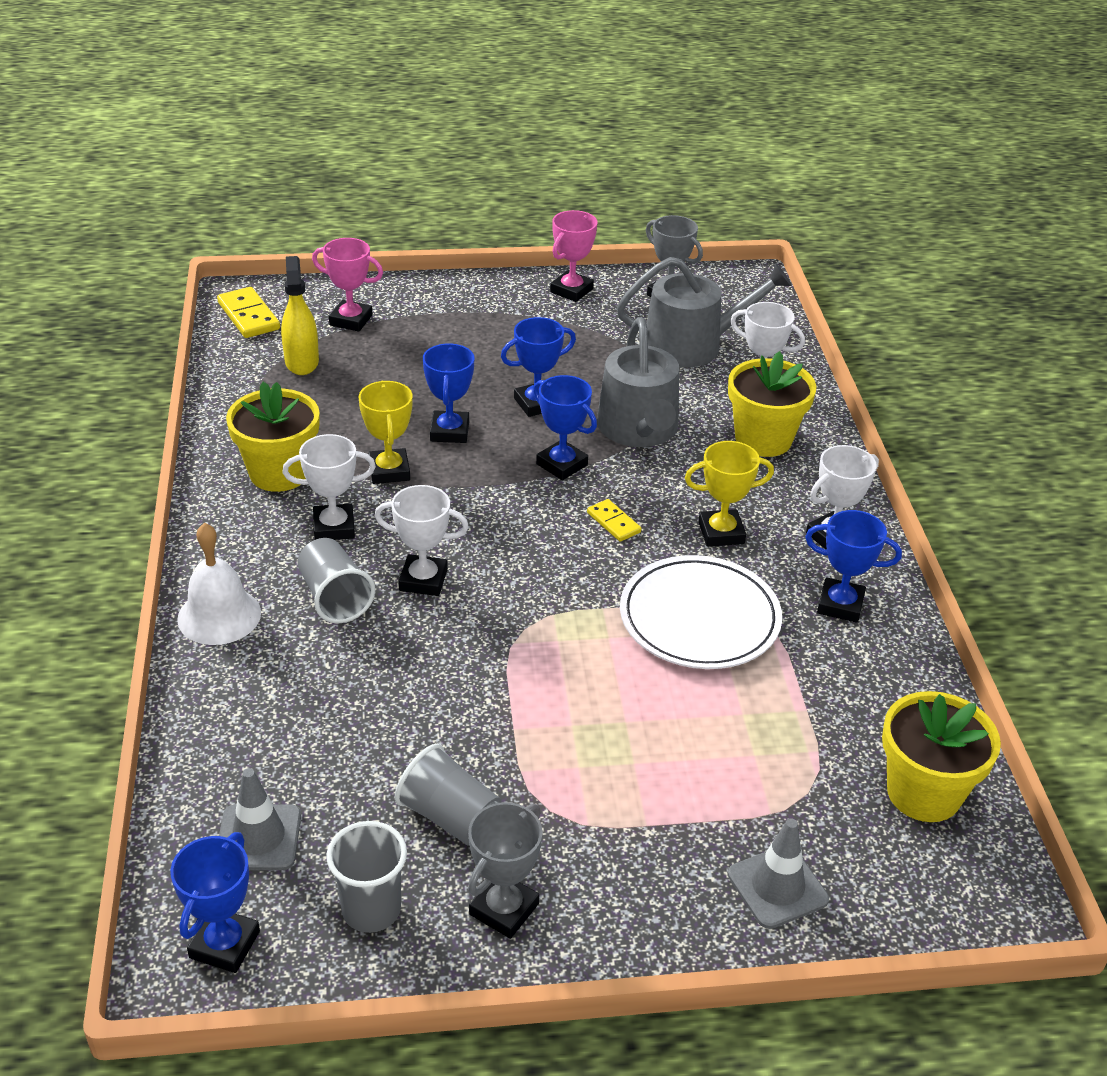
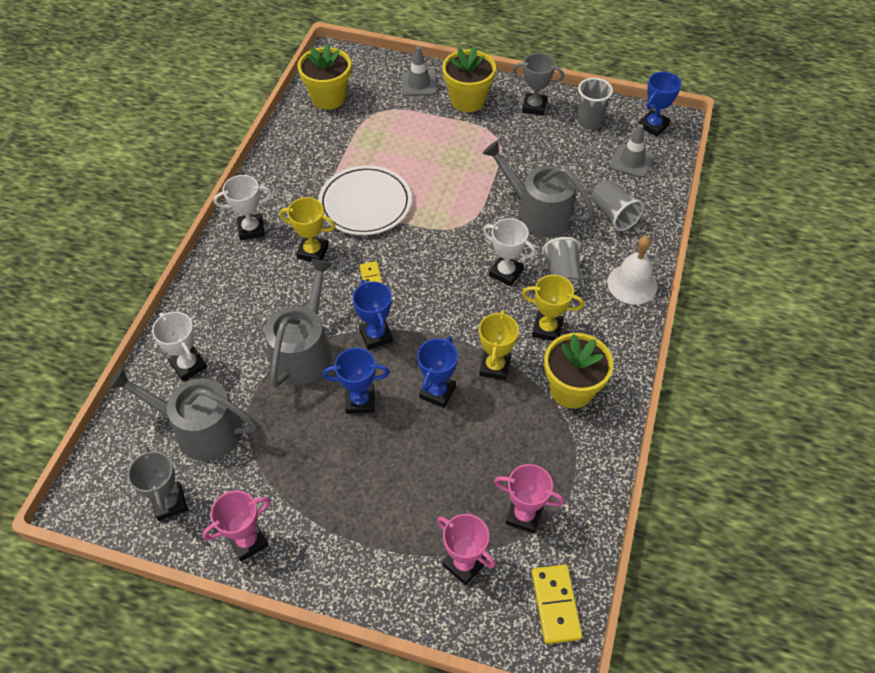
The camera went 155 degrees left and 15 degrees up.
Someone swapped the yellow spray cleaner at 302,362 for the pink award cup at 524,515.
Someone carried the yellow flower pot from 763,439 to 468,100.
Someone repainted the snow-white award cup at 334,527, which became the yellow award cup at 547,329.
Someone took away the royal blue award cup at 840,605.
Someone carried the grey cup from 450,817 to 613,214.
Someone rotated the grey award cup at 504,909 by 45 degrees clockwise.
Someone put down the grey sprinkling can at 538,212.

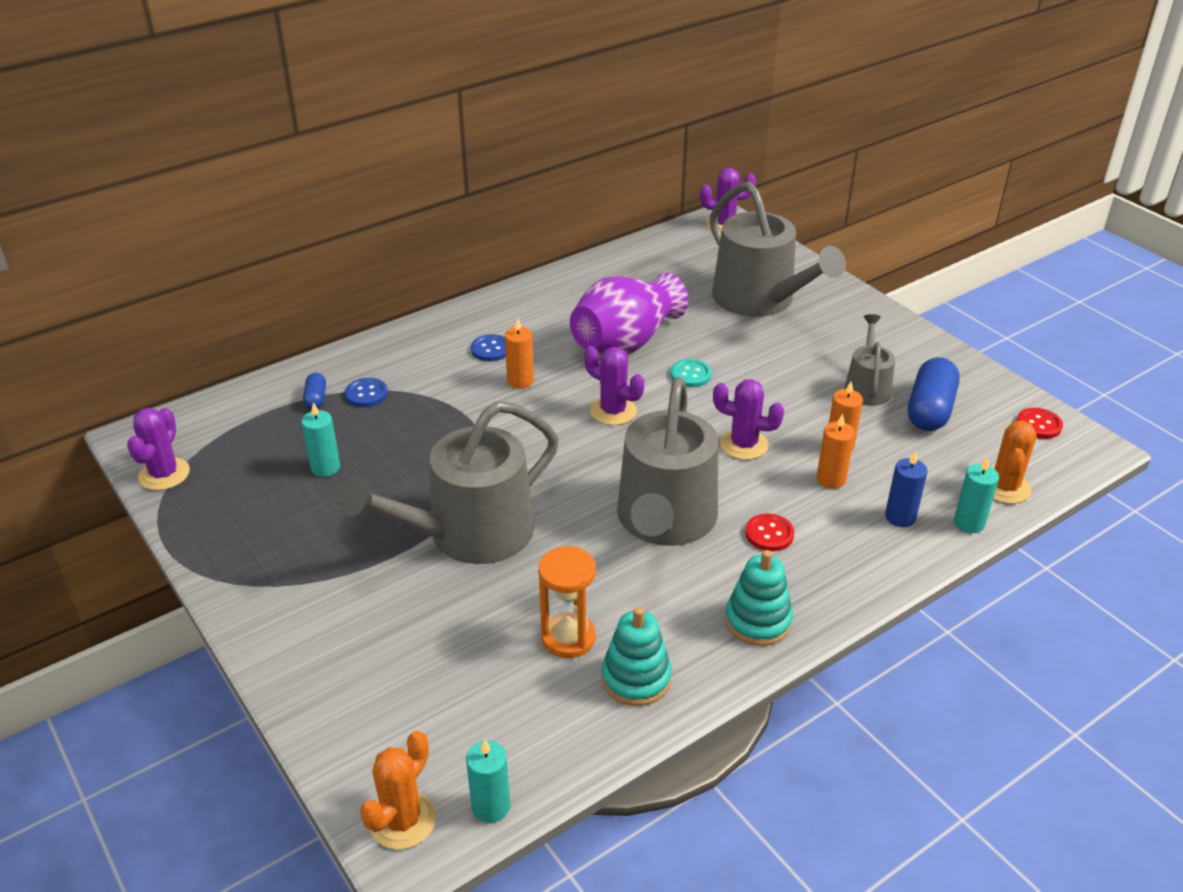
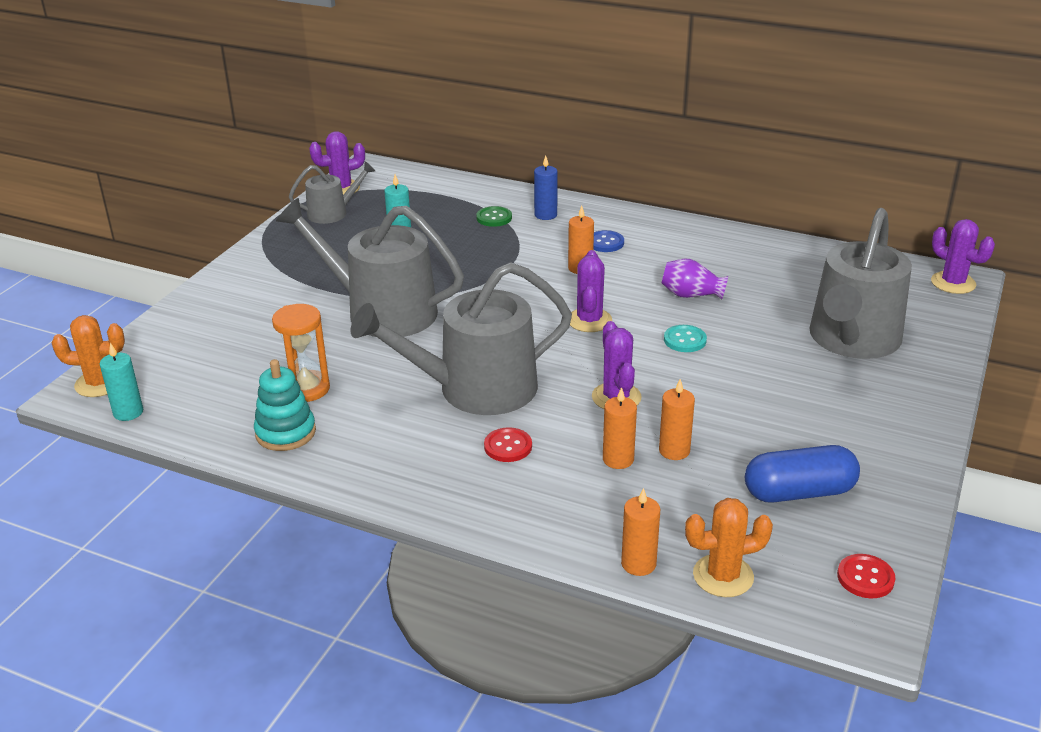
The camera went 60 degrees right and 5 degrees down.
Someone scaled the violet tall vase at 625,342 by 0.50.
Someone carried the grey sprinkling can from 867,387 to 332,213.
Someone took away the royal blue capsule at 316,398.
Someone repainted the royal blue sewing button at 366,394, which became the emerald sewing button at 494,218.
Someone carried the royal blue candle from 900,517 to 545,215.
Someone repainted the teal candle at 969,523, which became the bright orange candle at 638,564.
Someone took away the teal stacking rings at 758,621.

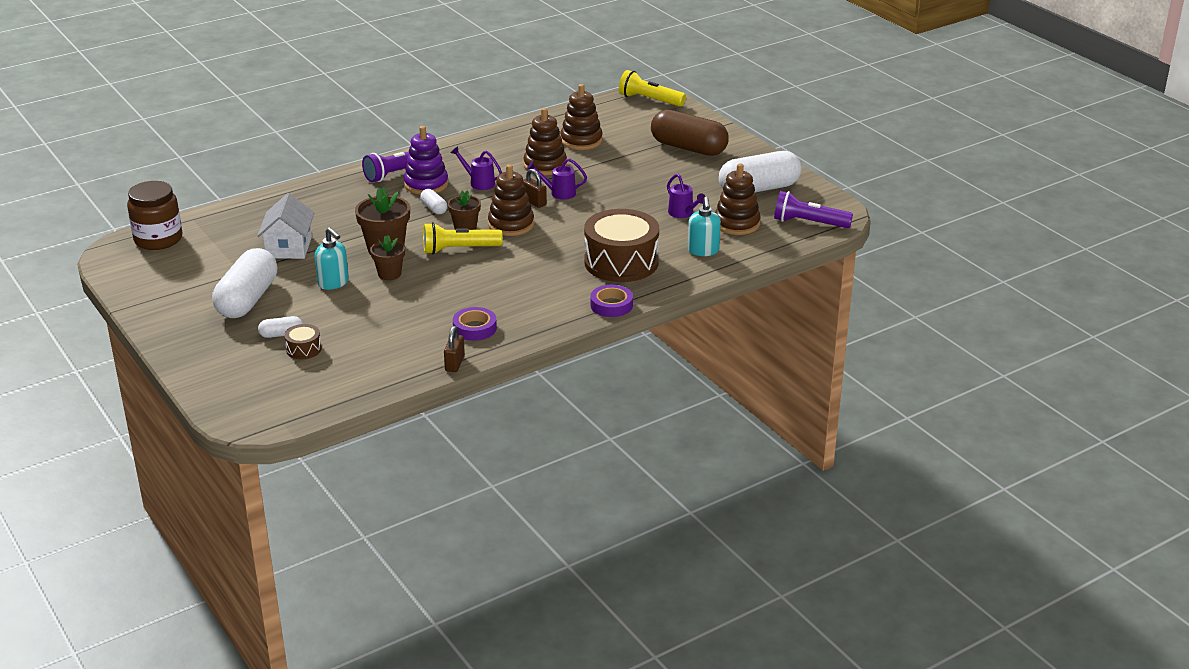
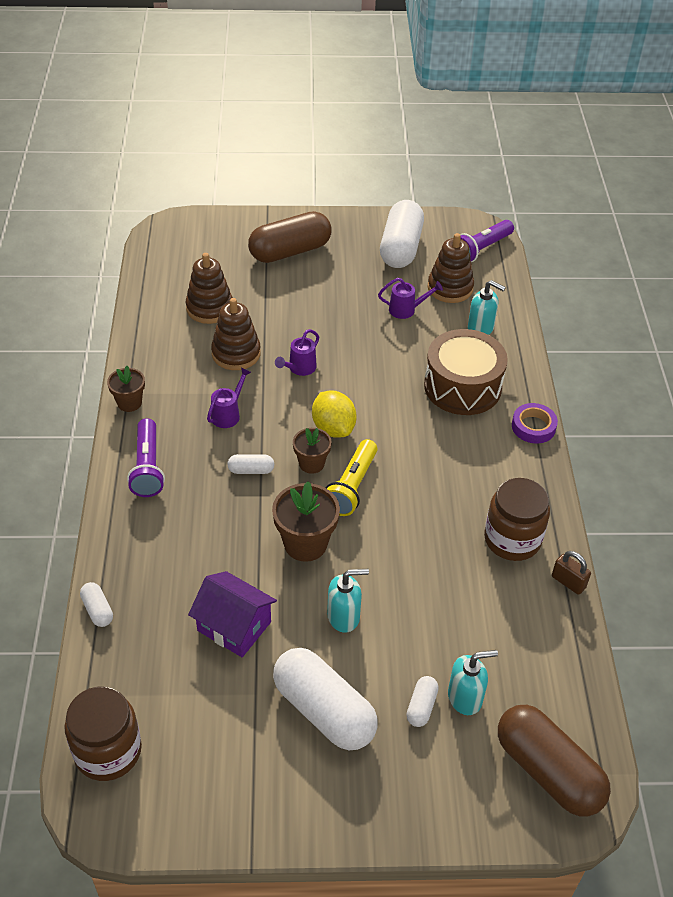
The camera went 60 degrees left and 15 degrees up.
Someone took away the yellow torch at 649,100.
Someone took away the violet stacking rings at 426,184.
Someone rotated the violet sprinkling can at 479,183 by 150 degrees clockwise.
Someone swapped the dark brown stacking rings at 511,225 for the yellow lemon at 333,428.
Someone took away the dark brown lock at 534,202.
Someone repainted the snow-white cottage at 289,247, which became the violet cottage at 234,626.
Someone carried the dark brown flower pot from 389,274 to 129,403.
Someone swapped the violet sticky tape at 474,328 for the dark brown jar at 512,539.
Someone swapped the dark brown drum at 304,349 for the teal soap dispenser at 465,697.
Someone put down the snow-white capsule at 98,610.
Someone put down the dark brown capsule at 547,771.

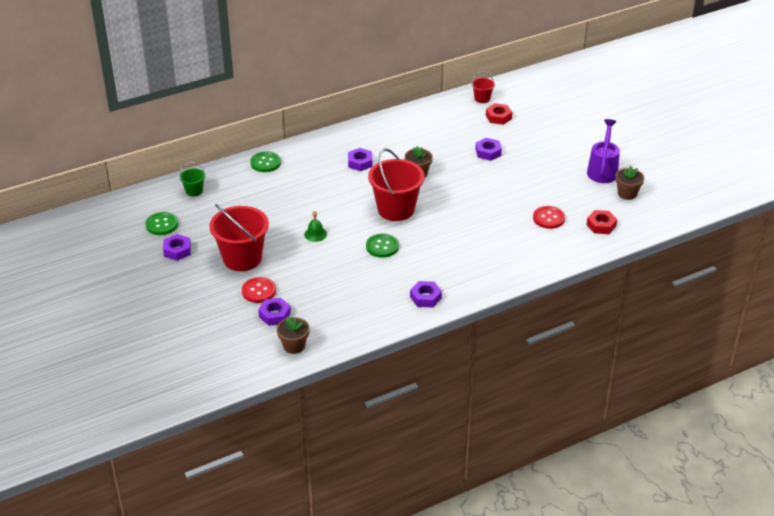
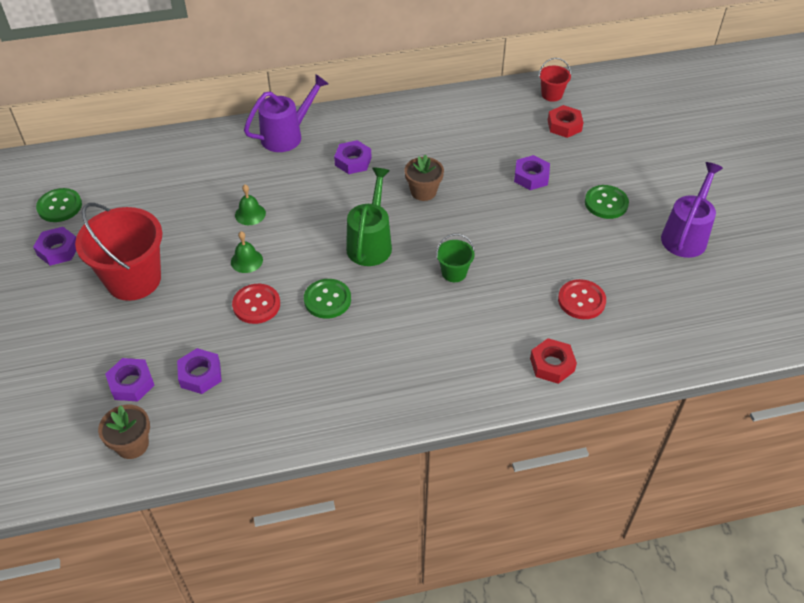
The camera went 15 degrees right and 10 degrees up.
Someone swapped the crimson pail at 396,209 for the emerald sprinkling can at 371,243.
Someone carried the emerald sewing button from 265,163 to 606,203.
Someone carried the emerald pail from 194,191 to 454,273.
Someone took away the dark brown flower pot at 627,193.
Someone carried the crimson nut from 601,225 to 552,364.
Someone carried the crimson sewing button from 259,291 to 256,305.
Someone carried the violet nut from 425,297 to 200,375.
Someone put down the violet sprinkling can at 287,135.
Someone put down the emerald hand bell at 250,214.

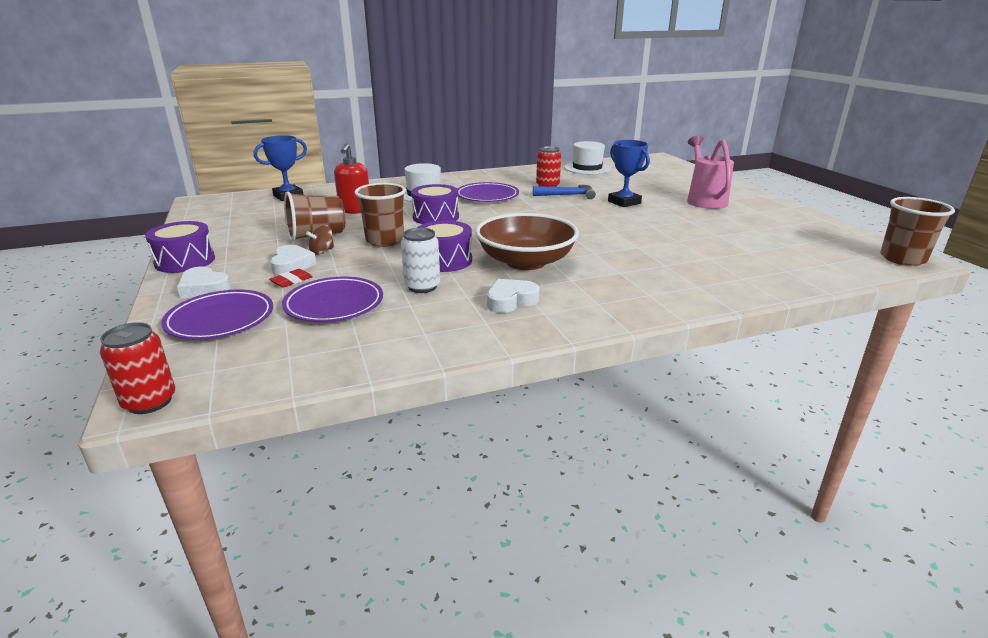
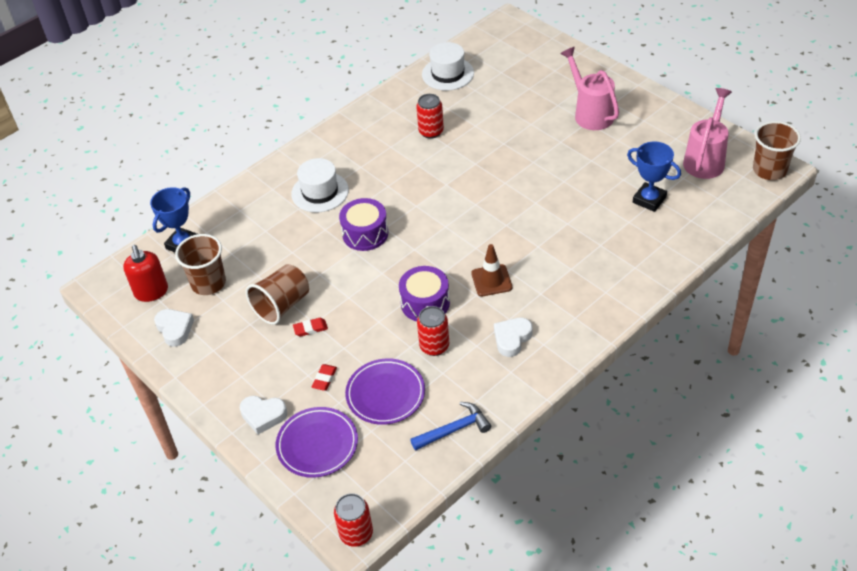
The camera went 20 degrees left and 20 degrees up.
Someone carried the royal blue award cup from 624,202 to 649,200.
Someone carried the crimson soap dispenser from 355,210 to 151,292.
Someone took away the violet flat dish at 487,196.
Someone carried the dark brown cup from 385,240 to 208,283.
Someone carried the royal blue claw hammer from 567,195 to 454,429.
Someone swapped the dark brown serving bowl at 526,262 for the dark brown traffic cone at 491,280.
Someone took away the violet drum at 185,261.
Someone swapped the dark brown toy top at 322,251 for the crimson pencil eraser at 310,328.
Someone repainted the snow-white soda can at 422,287, which became the crimson soda can at 434,346.
Someone carried the snow-white heart from 292,265 to 175,329.
Someone put down the pink sprinkling can at 705,160.

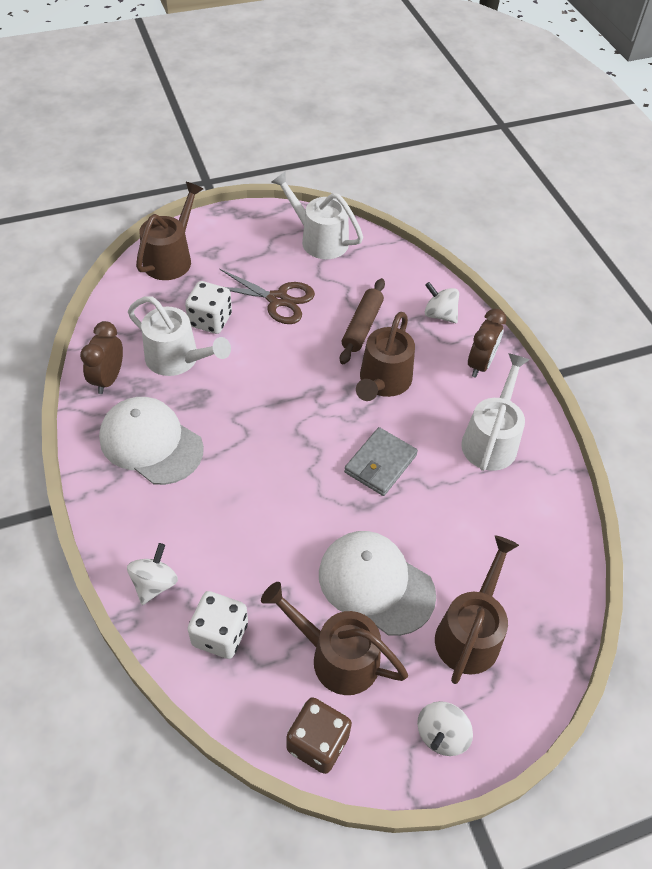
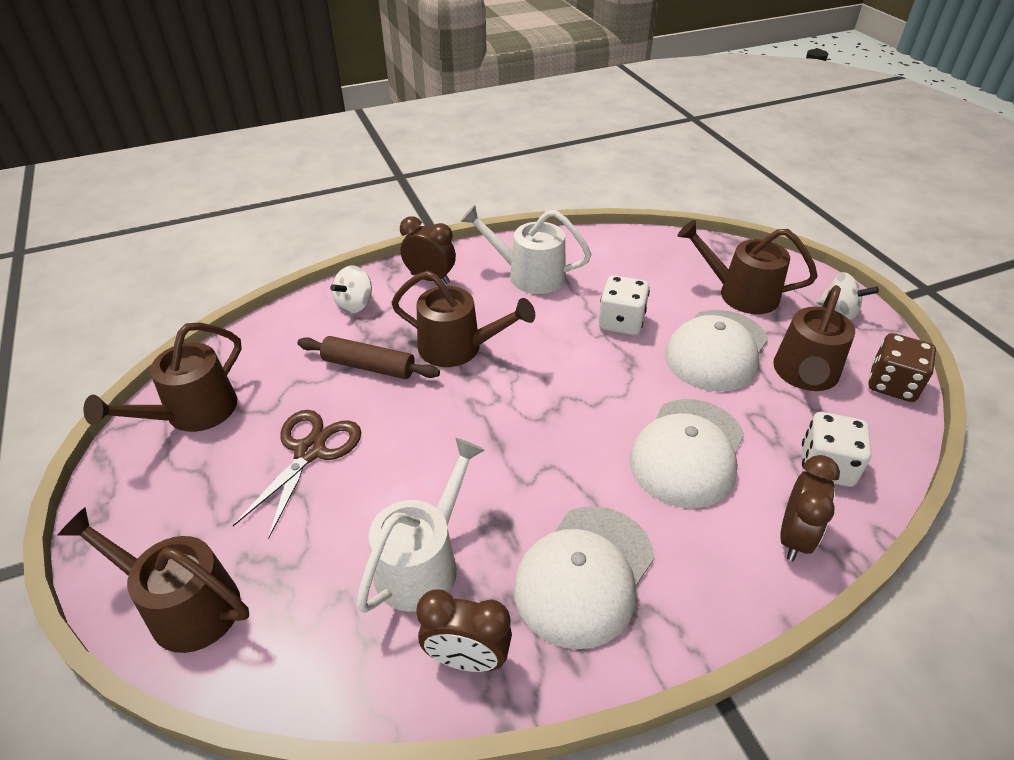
The camera went 90 degrees left and 10 degrees down.
Someone repainted the snow-white sprinkling can at 318,239, which became the dark brown sprinkling can at 192,413.
Someone carried the snow-white die from 210,320 to 621,322.
Someone took away the grey billfold at 380,464.
Someone swapped the snow-white toy top at 154,583 for the dark brown clock at 794,537.
Someone put down the snow-white peaked cap at 687,452.

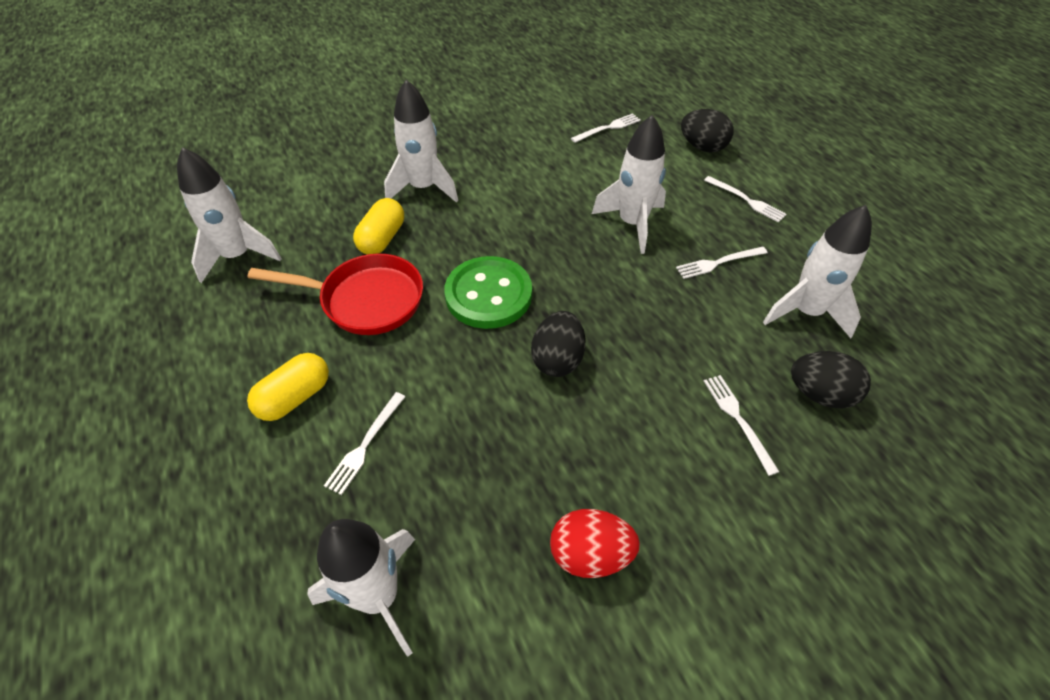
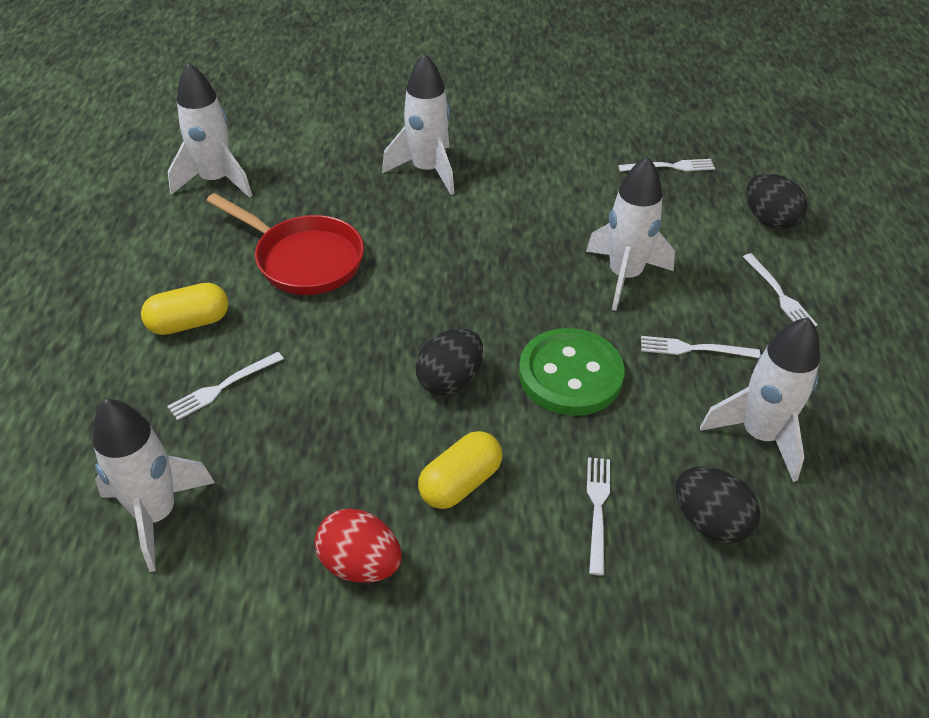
The camera went 25 degrees right and 5 degrees down.
Someone carried the yellow capsule from 382,238 to 460,483.
Someone carried the emerald sewing button from 488,295 to 570,375.

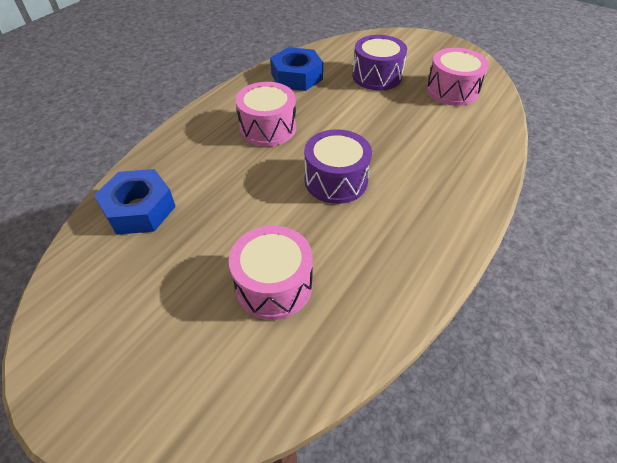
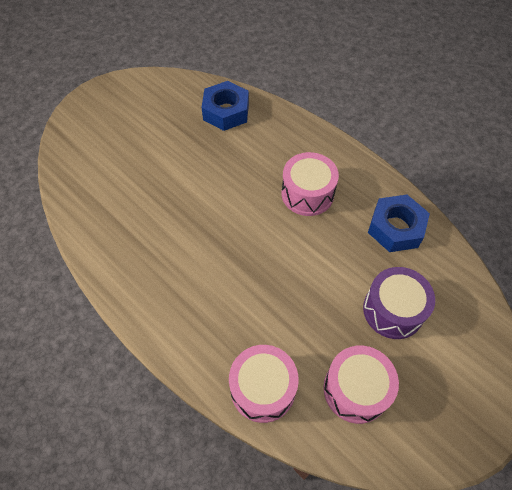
The camera went 100 degrees right and 10 degrees up.
Someone took away the violet drum at 336,180.
Someone carried the pink drum from 274,285 to 263,388.

